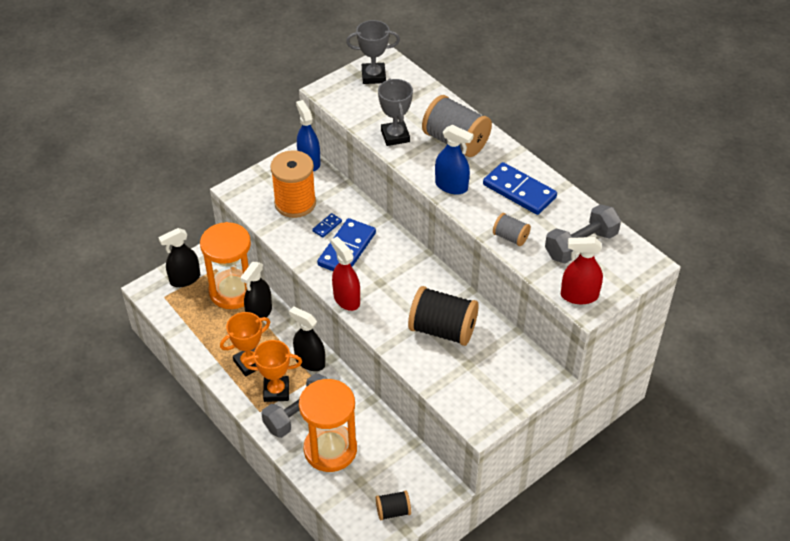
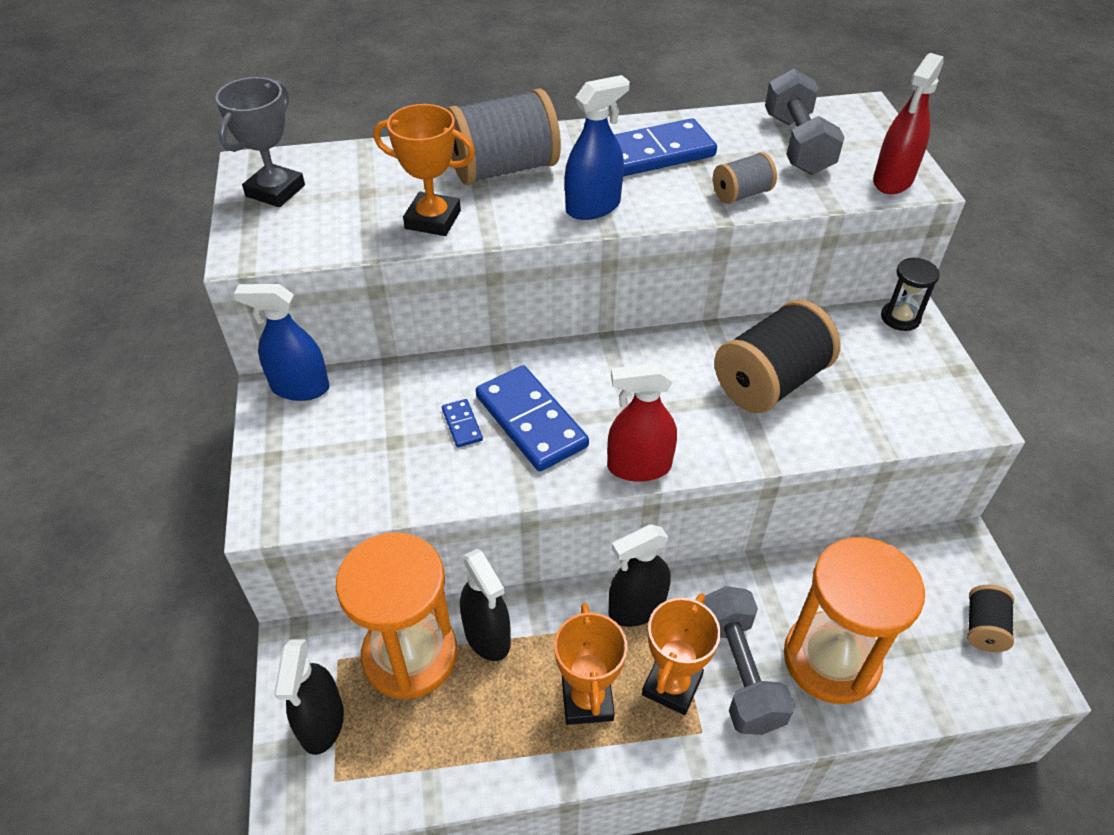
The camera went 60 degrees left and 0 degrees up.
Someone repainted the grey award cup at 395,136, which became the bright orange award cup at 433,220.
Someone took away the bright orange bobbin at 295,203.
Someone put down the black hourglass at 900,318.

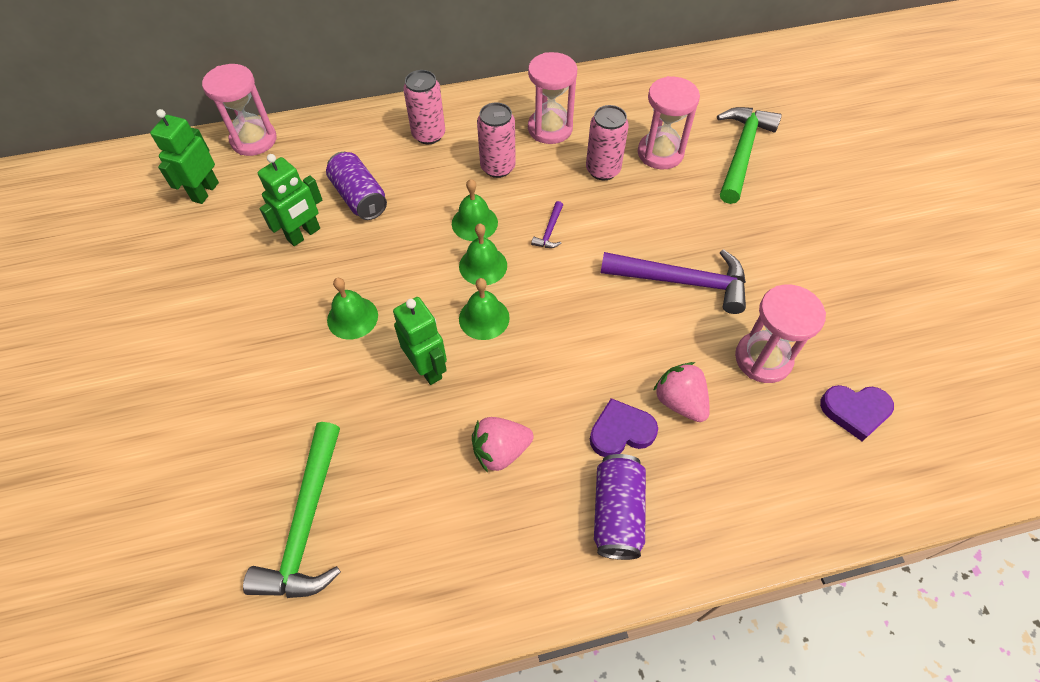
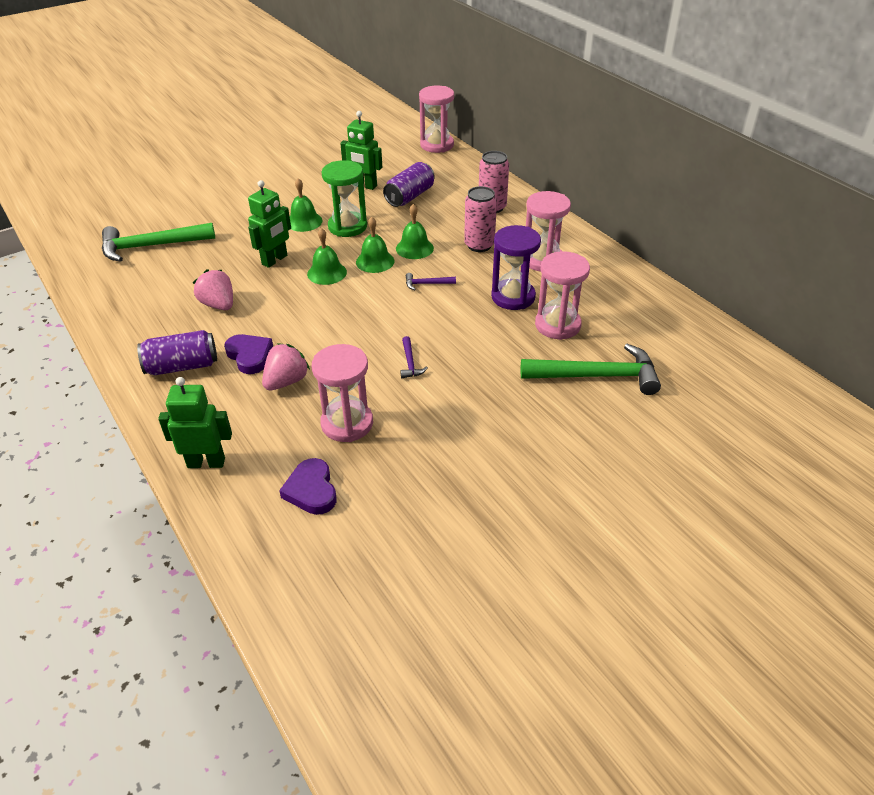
The camera went 70 degrees right and 15 degrees down.
Someone swapped the pink soda can at 603,170 for the violet hourglass at 513,297.
Someone carried the emerald robot figure from 205,191 to 206,462.
Someone scaled the violet claw hammer at 681,281 by 0.43.
Someone put down the emerald hourglass at 347,226.

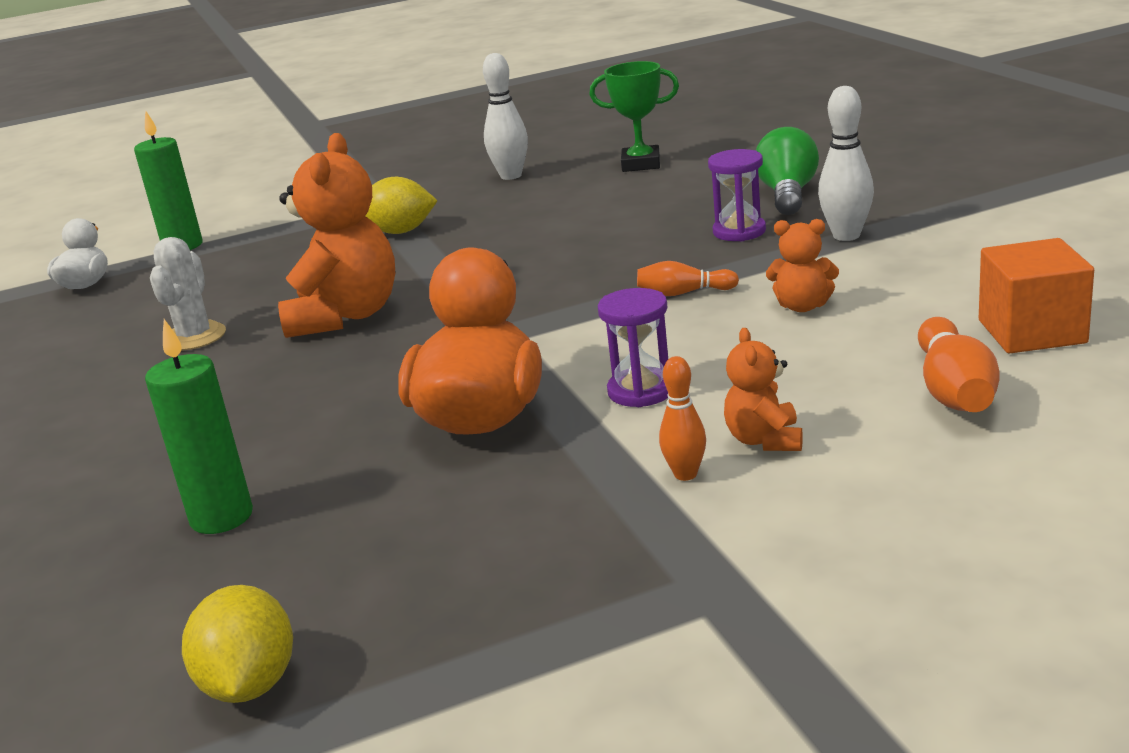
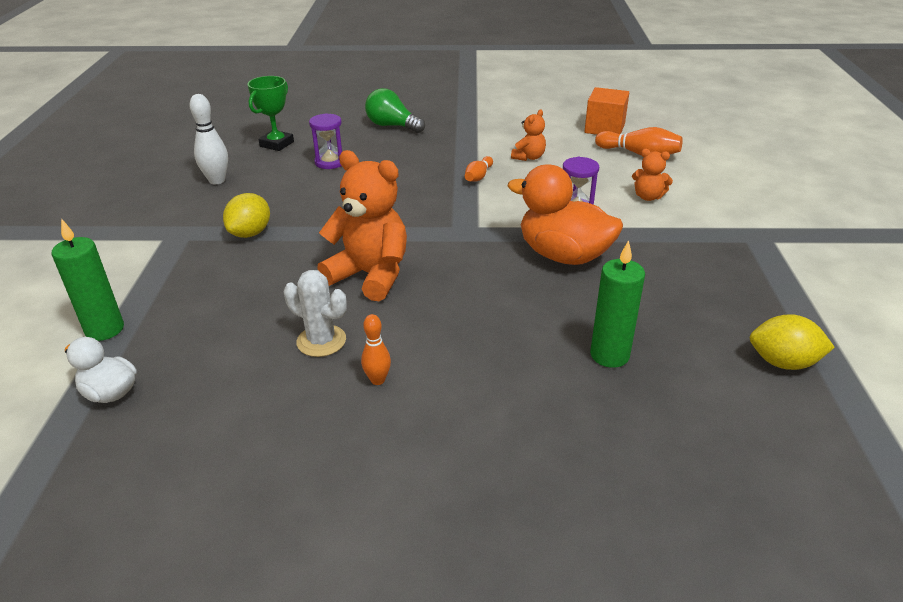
The camera went 70 degrees left and 10 degrees up.
Someone took away the snow-white skittle at 846,235.
Someone carried the violet hourglass from 739,231 to 330,162.
Someone carried the bright orange skittle from 685,474 to 377,380.

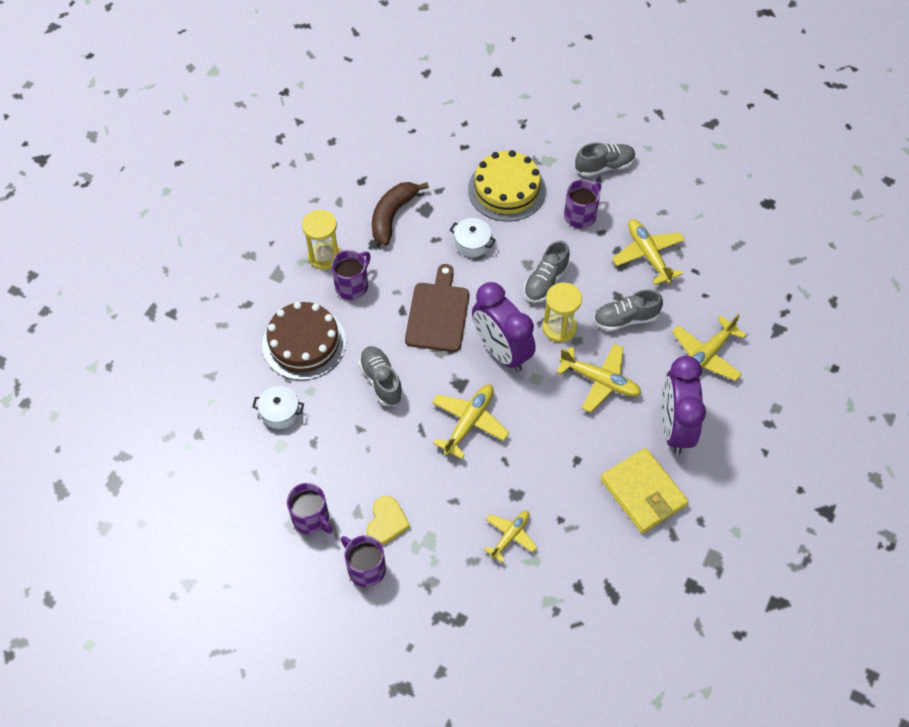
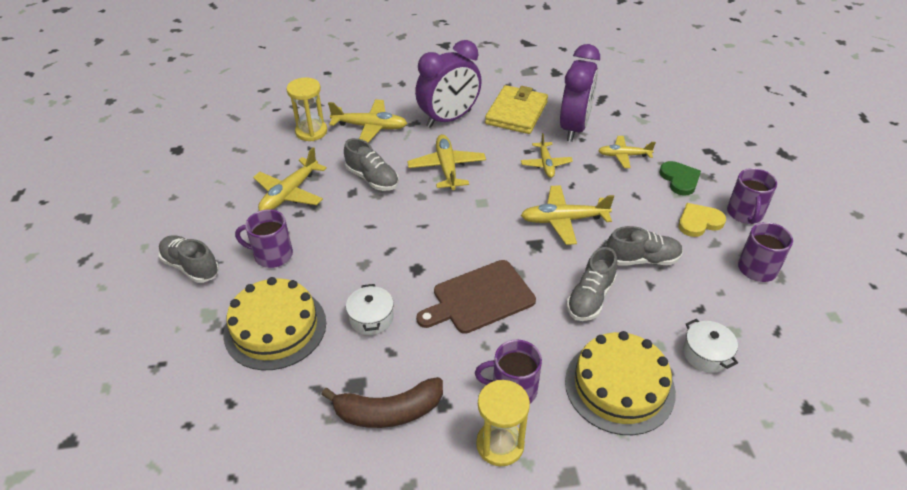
The camera went 125 degrees left and 15 degrees down.
Someone carried the grey sneaker from 546,281 to 642,259.
Someone carried the violet clock from 501,351 to 574,127.
Someone carried the yellow hourglass from 559,328 to 311,132.
Someone repainted the dark brown cake at 304,343, which became the yellow cake at 619,386.
Someone put down the yellow plane at 546,164.
Someone put down the emerald heart at 679,179.

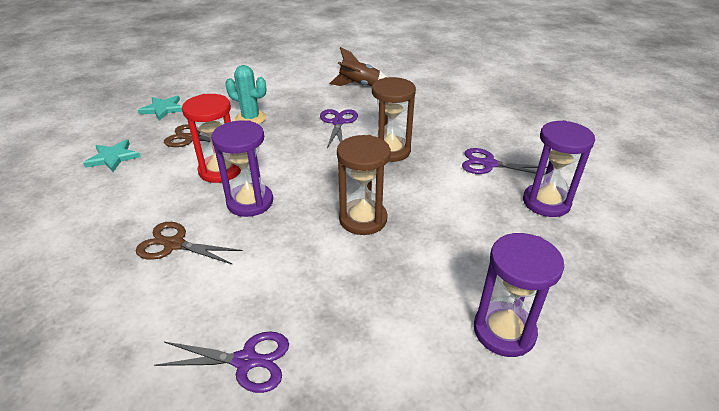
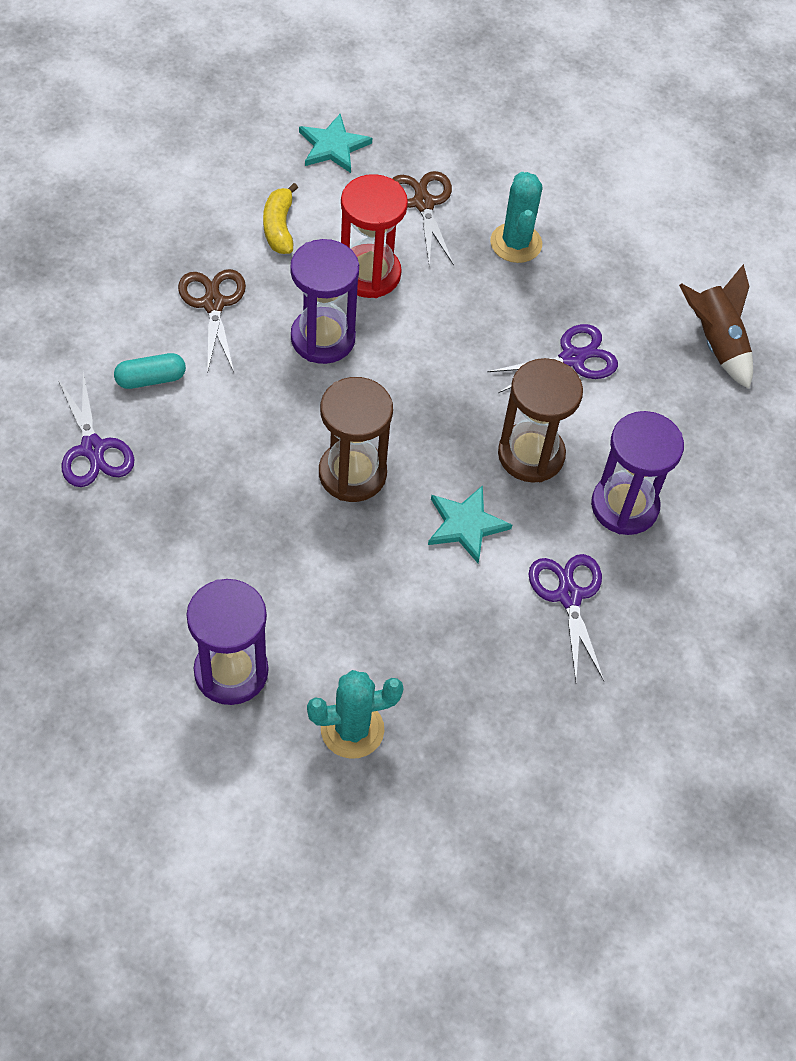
The camera went 60 degrees right and 20 degrees up.
Someone carried the teal star from 163,109 to 466,525.
Someone carried the violet hourglass from 546,202 to 624,506.
Someone put down the yellow banana fruit at 279,227.
Someone put down the teal capsule at 151,379.
Someone put down the teal saguaro cactus at 352,729.

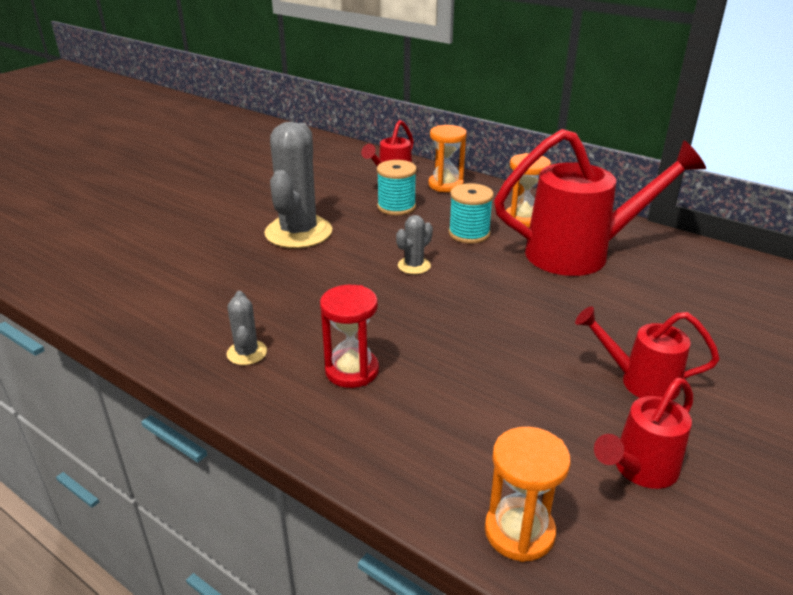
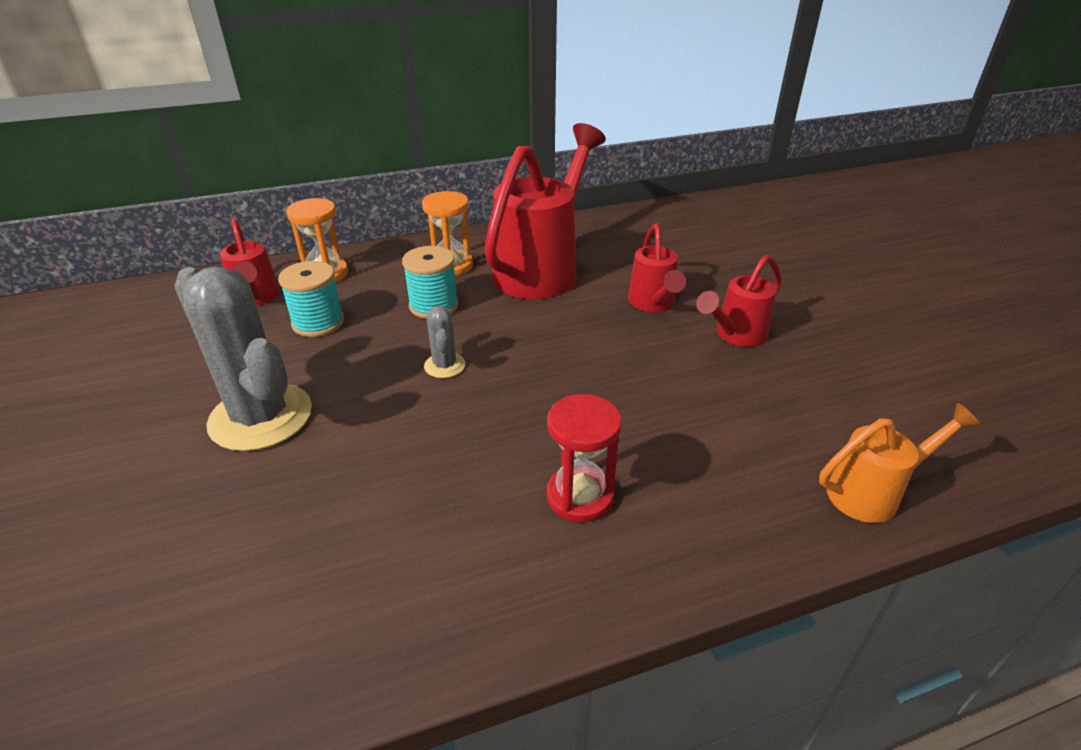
The camera went 55 degrees left and 5 degrees up.
Someone took away the grey saguaro cactus at 247,353.
Someone carried the crimson sprinkling can from 639,470 to 653,304.
Someone swapped the bright orange hourglass at 519,532 for the bright orange sprinkling can at 873,493.

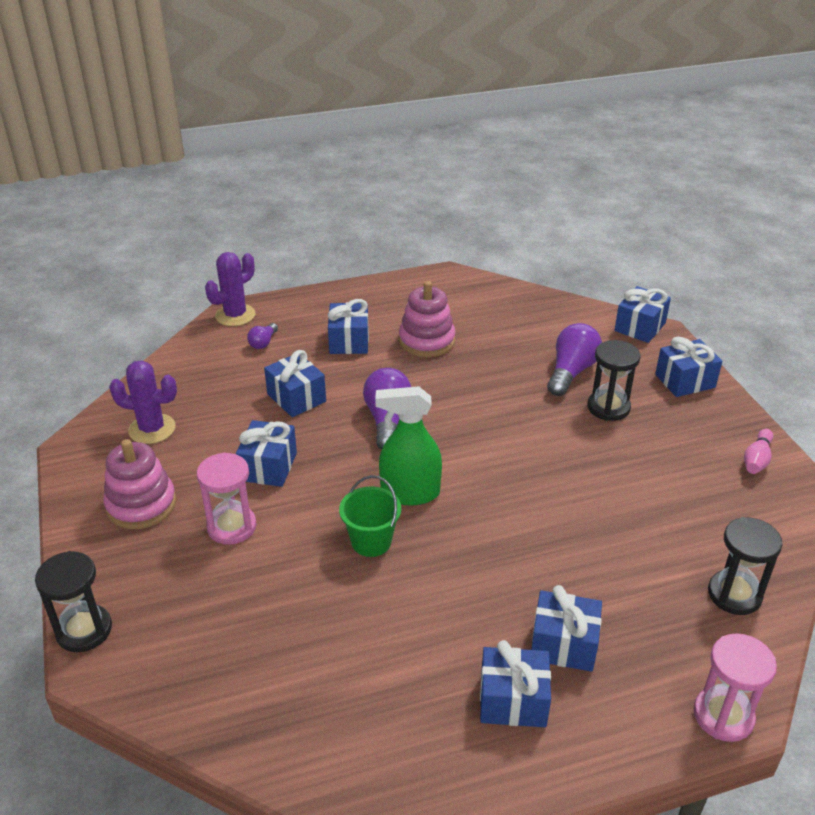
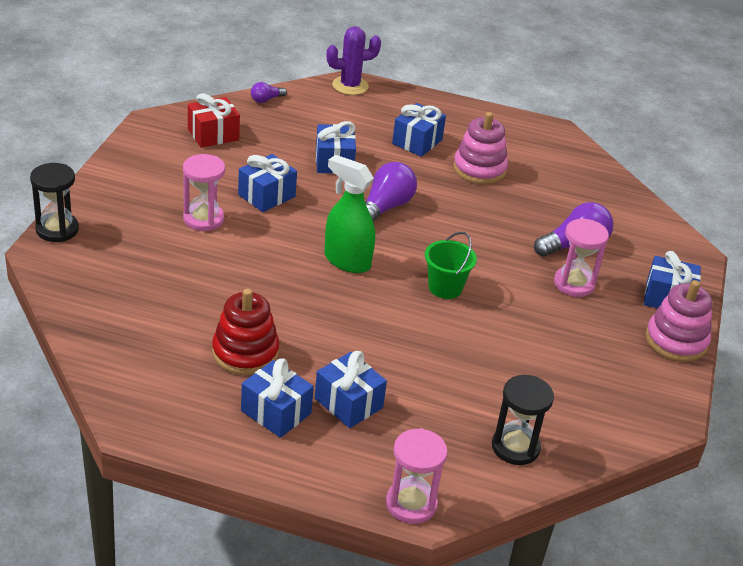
The camera went 30 degrees right and 0 degrees up.
Someone took away the royal blue gift at 640,327.
Someone carried the violet bulb from 263,343 to 266,100.
Someone repainted the black hourglass at 608,407, which became the pink hourglass at 574,284.
Someone swapped the violet saguaro cactus at 152,429 for the crimson gift at 213,134.
Someone took away the pink skittle at 756,459.
Someone carried the pink stacking rings from 141,505 to 676,341.
Someone carried the emerald pail from 371,541 to 445,287.
Someone put down the crimson stacking rings at 245,353.

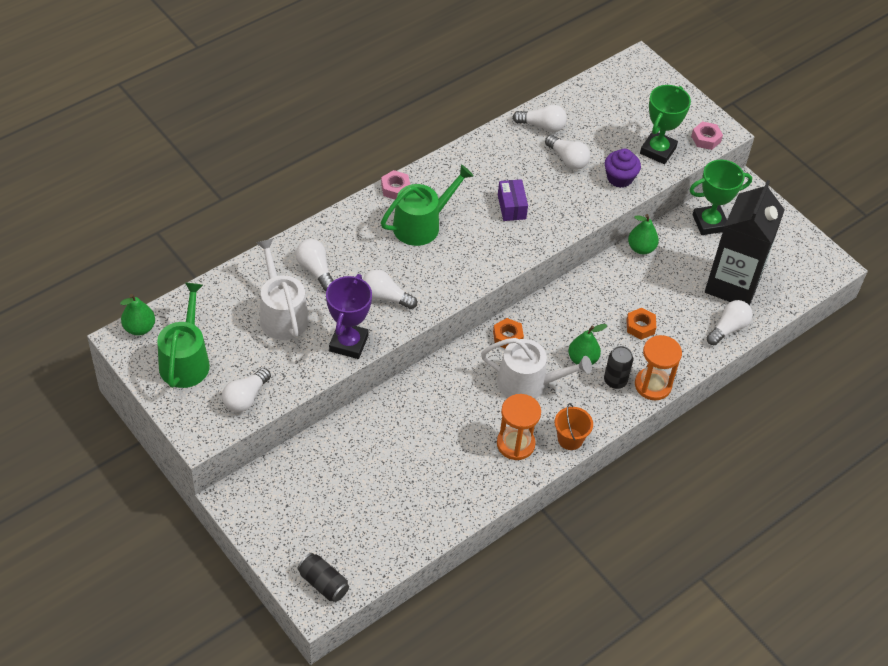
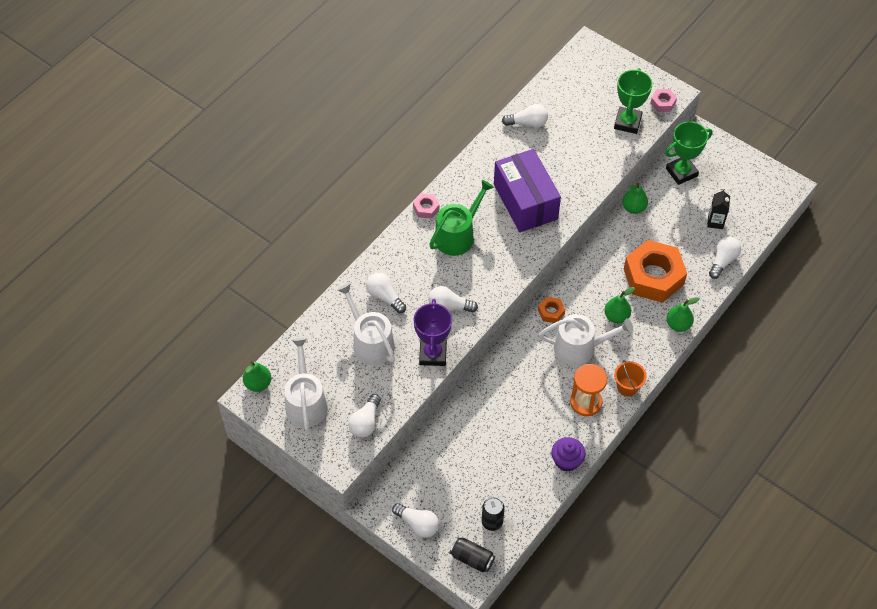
The camera went 10 degrees left and 5 degrees up.
Someone carried the snow-white bulb from 567,159 to 417,524.
Someone carried the violet cupcake from 619,178 to 566,461.
Someone scaled the violet package at 511,207 by 2.16.
Someone scaled the black milk carton at 732,284 by 0.41.
Someone repainted the emerald sprinkling can at 185,360, which became the snow-white sprinkling can at 306,402.
Someone scaled the bright orange nut at 640,326 by 2.33.
Someone swapped the bright orange hourglass at 653,385 for the emerald pear at 678,324.
Someone carried the black soda can from 615,381 to 492,522.

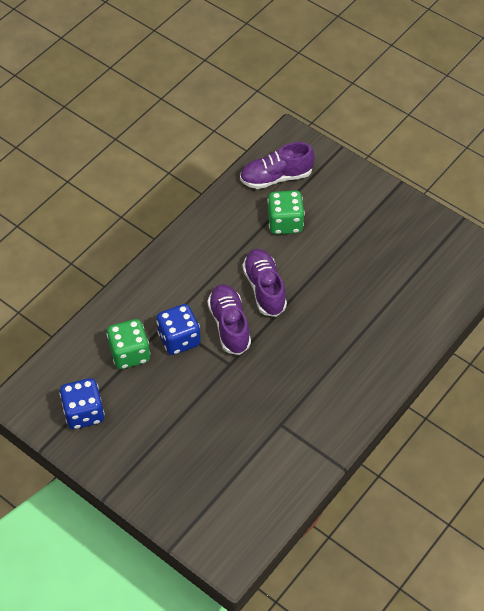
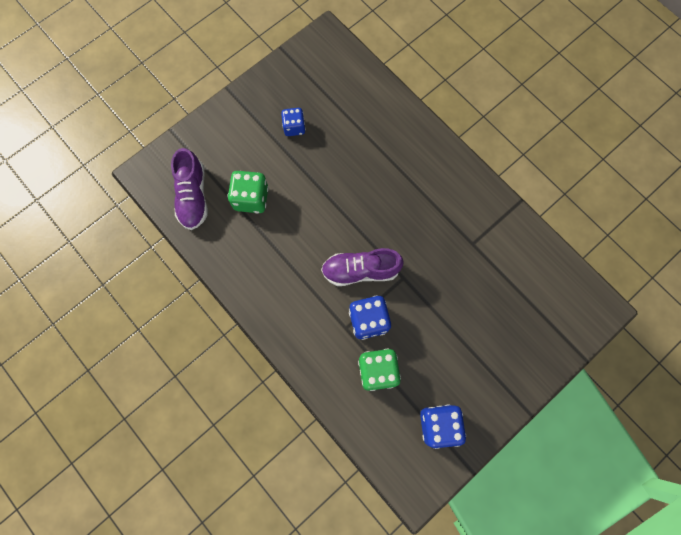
The camera went 80 degrees left and 20 degrees up.
Someone took away the violet sneaker at 264,289.
Someone put down the royal blue die at 294,127.

